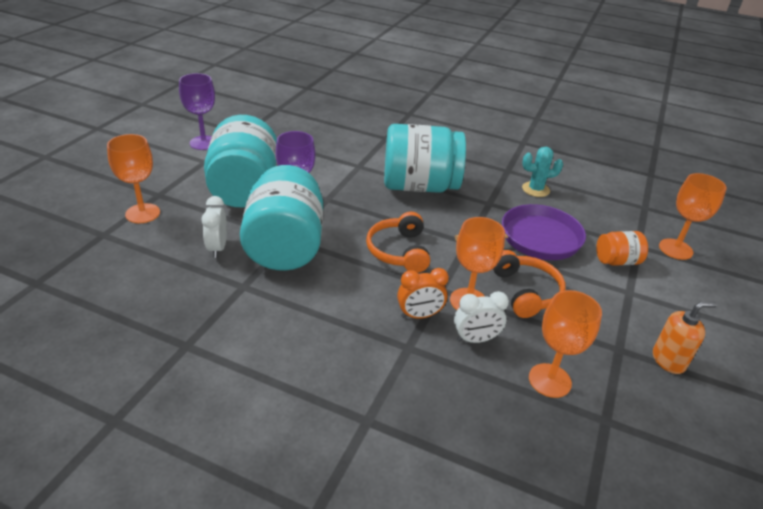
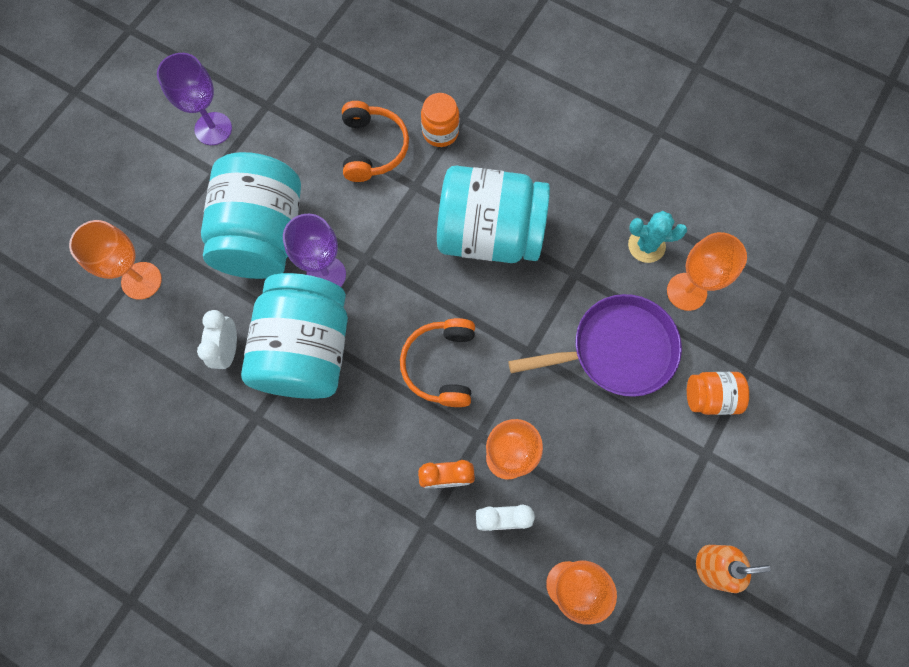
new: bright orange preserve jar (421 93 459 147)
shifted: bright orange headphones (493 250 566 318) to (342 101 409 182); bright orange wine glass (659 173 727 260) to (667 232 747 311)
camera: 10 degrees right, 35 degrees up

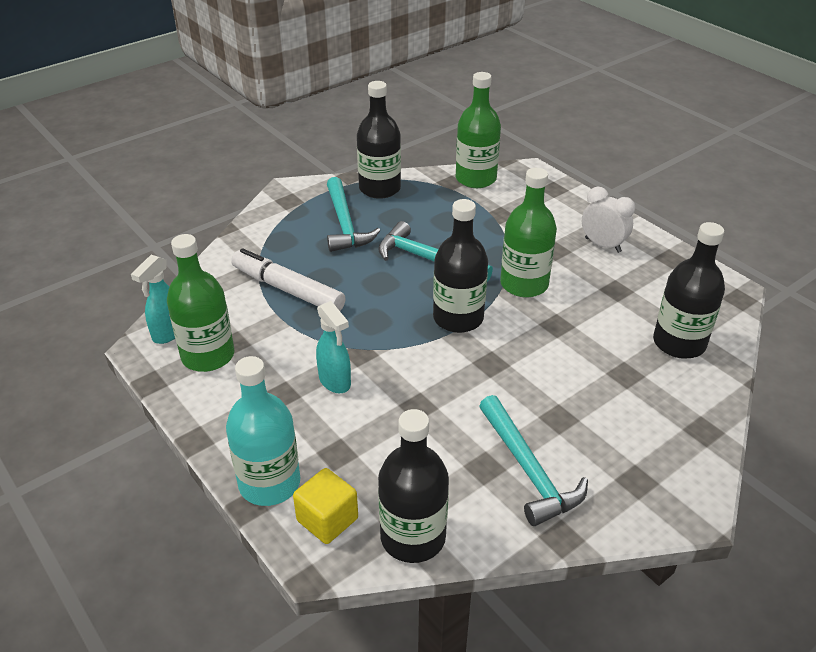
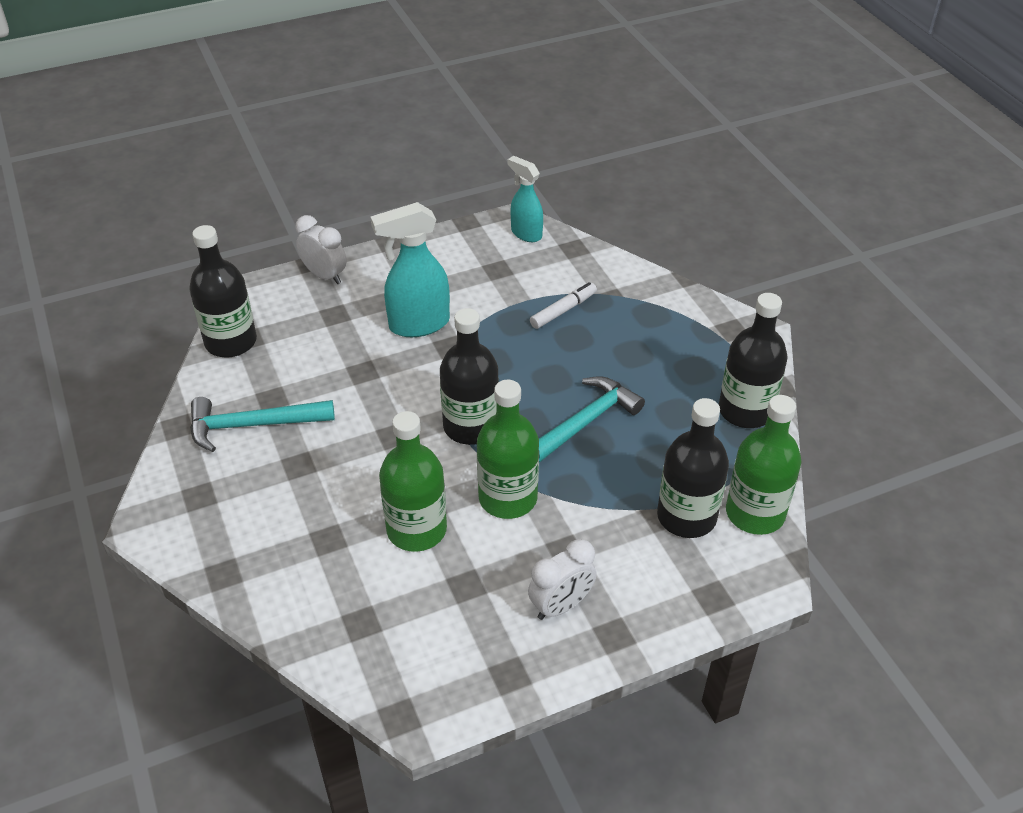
gone: bright yellow cube (293 468 358 544); teal carpenter's hammer (327 177 380 252)
shifted: emerald bottle (167 234 234 372) to (379 411 447 552); jet-black bottle (653 222 725 359) to (657 398 729 538)
swapped: teal bottle (226 356 300 506) to white bedside clock (295 215 347 284)
scaled: white felt pen (231 248 346 311) = (530 282 597 329) x0.60; teal sprayer (316 301 351 393) = (371 202 450 337) x1.57
camera: 105 degrees right, 5 degrees up

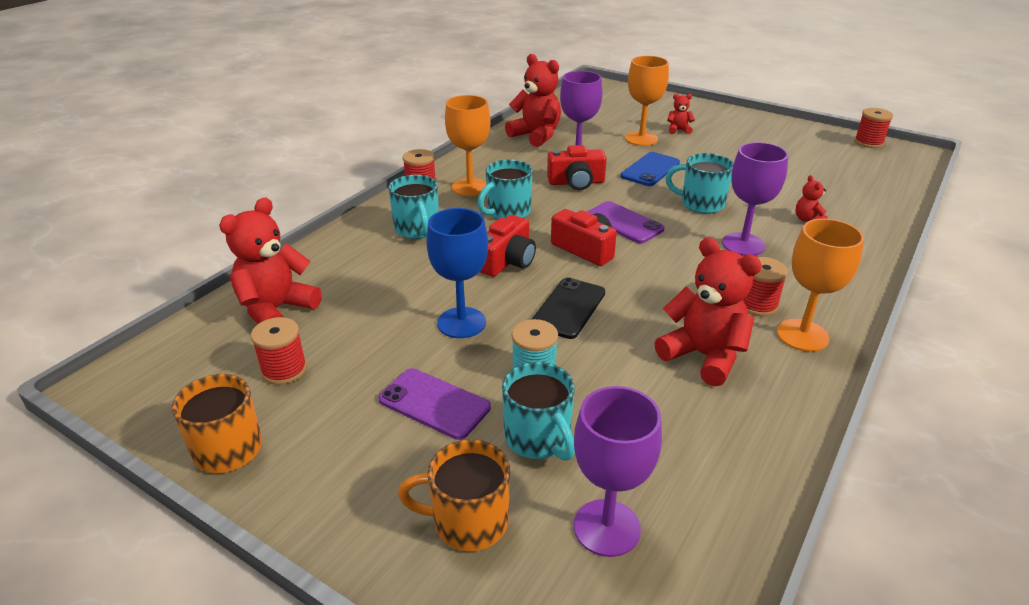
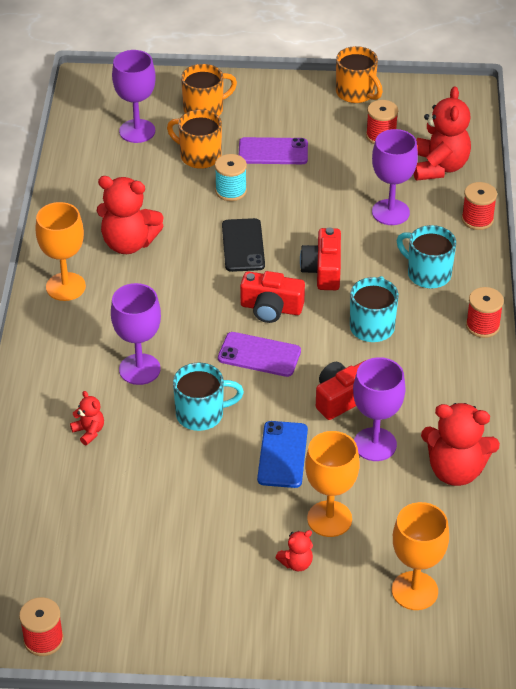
gone: royal blue wine glass (426 208 488 338)
new: royal purple wine glass (372 129 418 225)
shifted: bright orange wine glass (445 95 491 196) to (392 502 449 610); scarlet bobbin (743 257 788 316) to (462 182 497 230)
repainted: teal mug (502 362 575 461) to bright orange mug (167 110 222 169)
camera: 150 degrees right, 10 degrees up

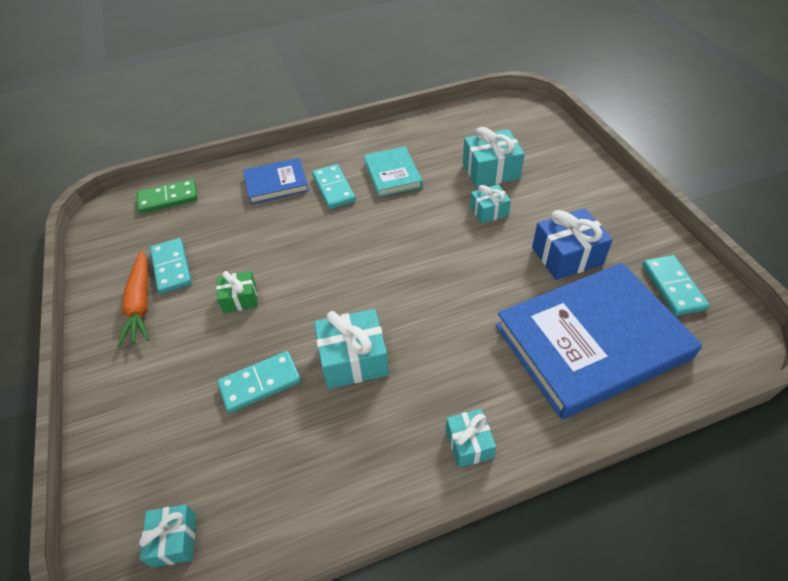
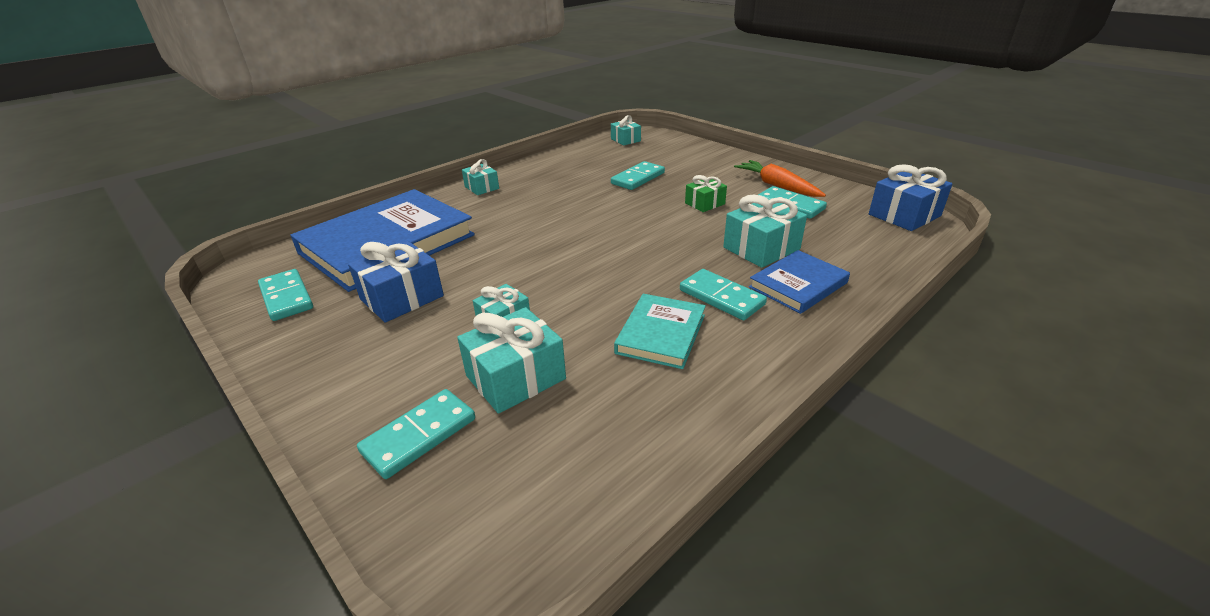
gone: emerald domino (137 179 198 213)
new: teal domino (357 389 475 479); royal blue wrapped gift (869 164 953 231)
shifted: teal wrapped gift (314 309 389 389) to (723 195 807 268)
rotated: teal book (364 146 423 197) = (614 294 706 369) 60 degrees clockwise
camera: 155 degrees right, 15 degrees down

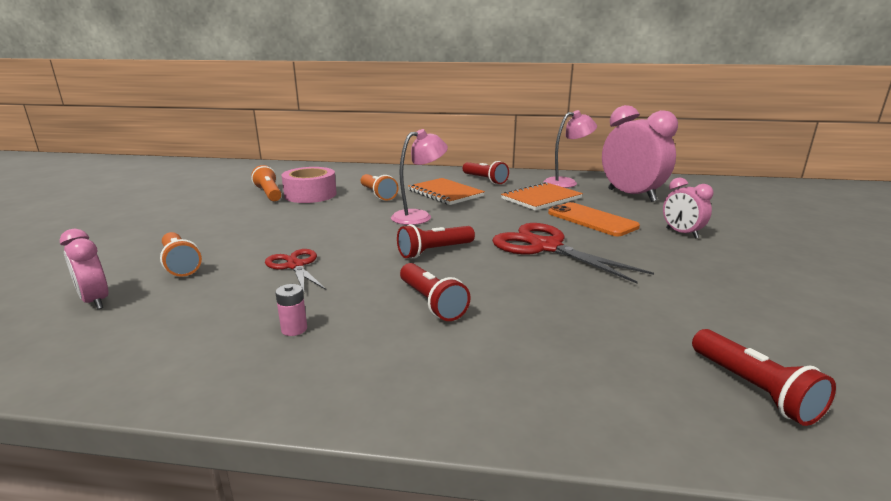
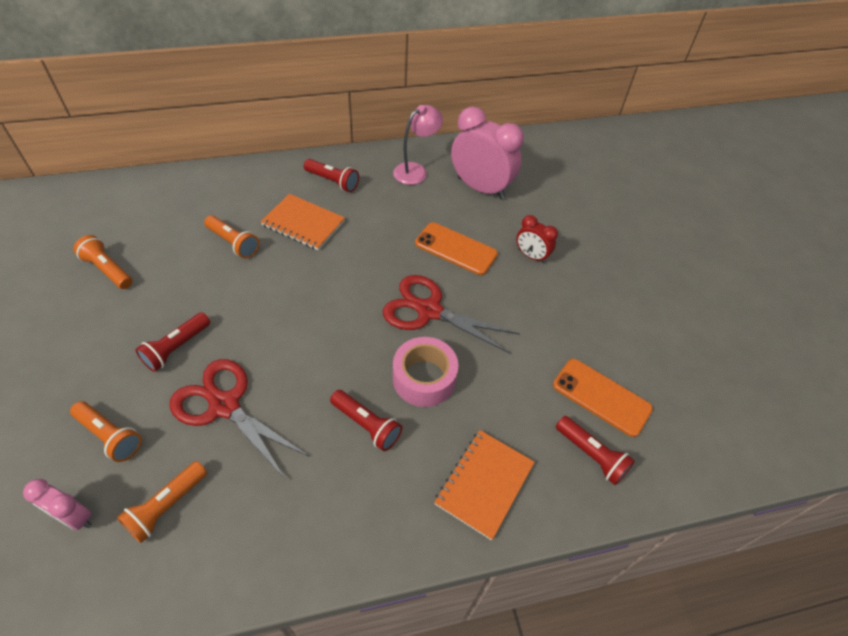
gone: rose-pink AA battery (275 284 307 336); rose-pink lamp (391 129 448 225)
new: bright orange flashlight (117 461 207 543); bright orange mobile phone (553 359 653 437)
shifted: rose-pink roll of tape (281 167 337 203) to (393 337 459 407); scarlet flashlight (397 224 475 259) to (135 312 210 372); bright orange exercise book (501 182 583 211) to (434 430 535 540)
repainted: rose-pink bedside clock (663 177 714 239) to scarlet bedside clock (516 215 558 263)
scaled: scarlet shears (265 249 326 292) = (170 359 310 480) x1.69
camera: 25 degrees left, 30 degrees up

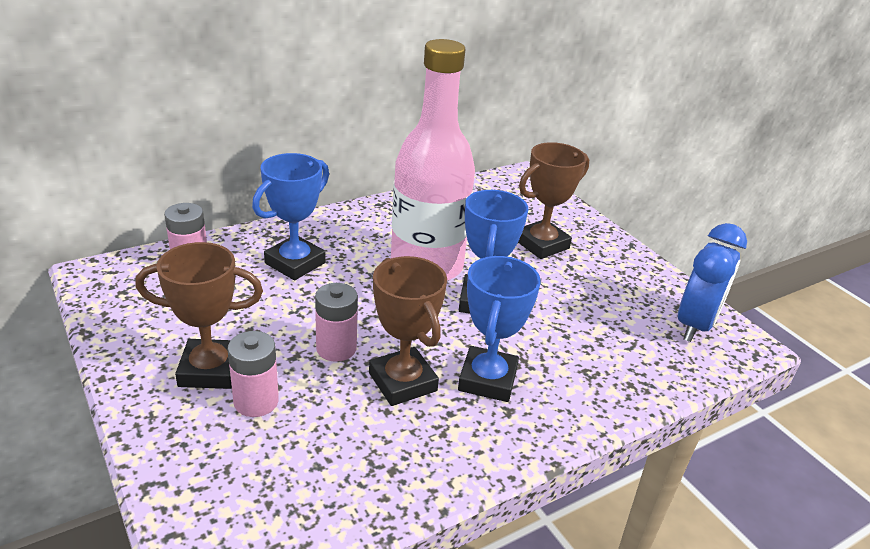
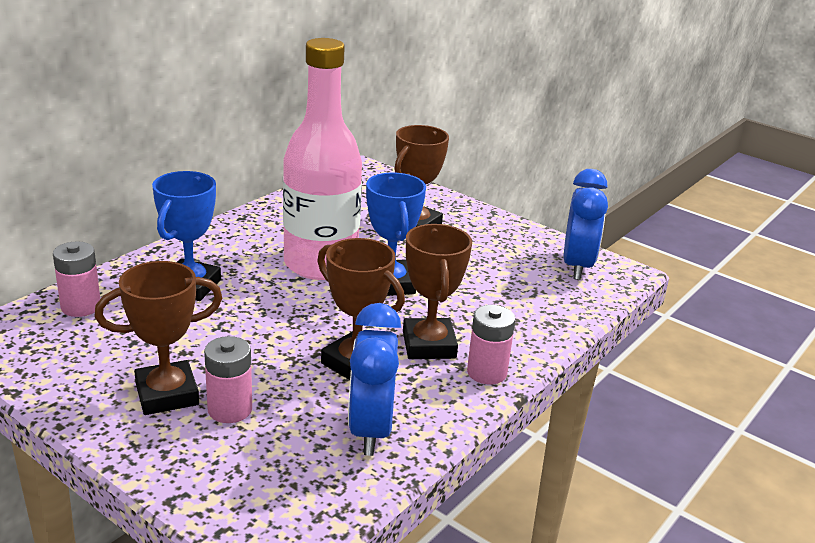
new: royal blue bedside clock (348 303 401 456)
shifted: rose-pink AA battery (315 283 358 362) to (467 305 516 384)
repainted: royal blue award cup (458 256 541 402) to brown award cup (403 224 472 359)
camera: 20 degrees left, 5 degrees down

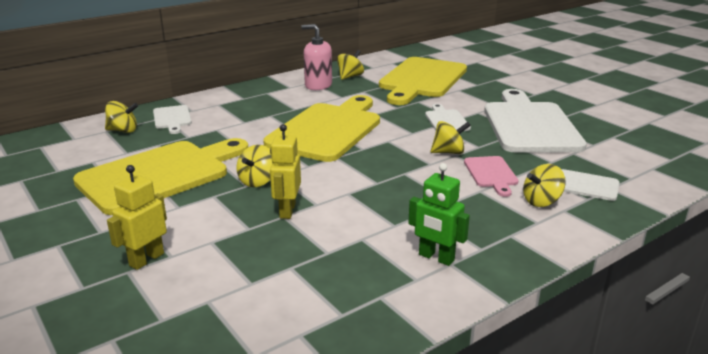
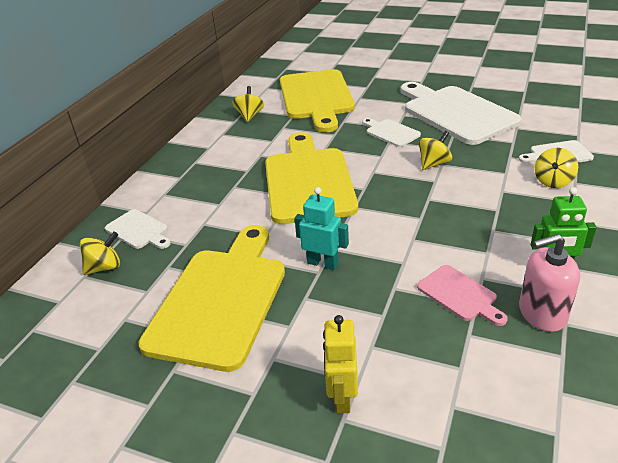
gone: bright yellow robot (270 124 301 219)
shifted: rose-pink soap pump (301 24 332 90) to (519 234 580 332); rose-pink chopping board (464 156 519 197) to (417 265 508 326)
swapped: bright yellow toy top (236 145 273 187) to teal robot (295 187 349 270)
camera: 30 degrees left, 10 degrees up

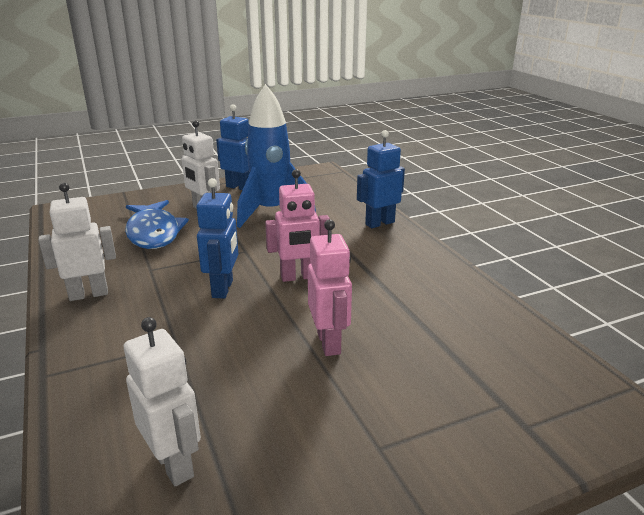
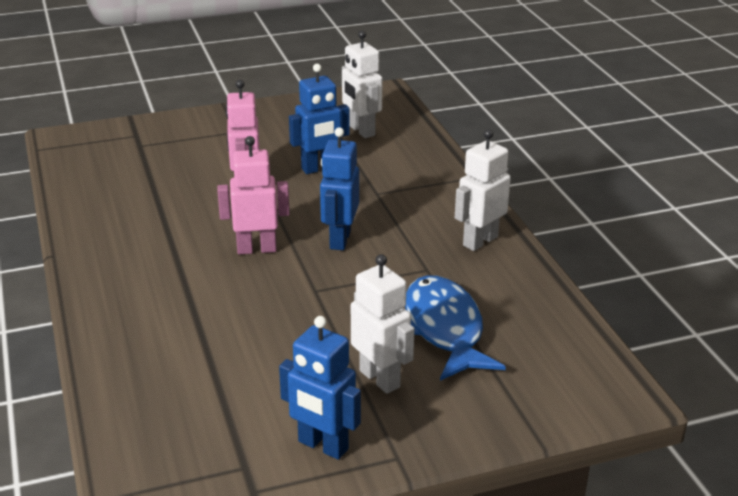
gone: royal blue rocket (237 84 316 228)
shifted: royal blue robot (357 130 405 228) to (289 64 350 174)
rotated: white robot (38 183 116 301) = (455 129 511 251) 150 degrees clockwise
camera: 175 degrees left, 5 degrees up

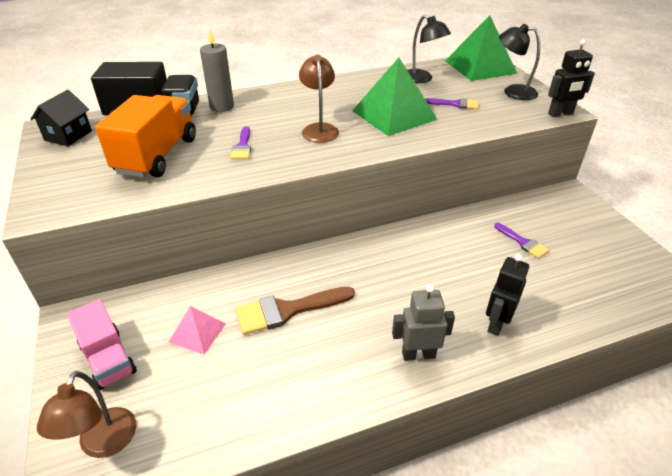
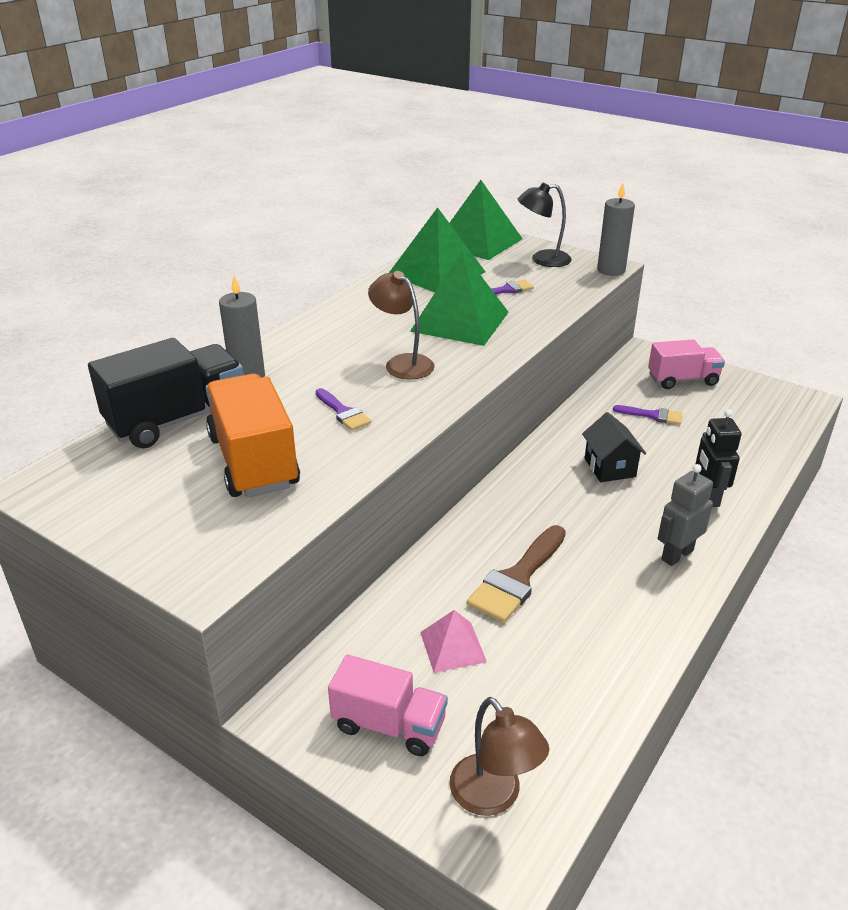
new: rose-pink lorry (648 340 725 389)
shifted: jet-black cottage (30 90 92 146) to (582 412 646 482)
swapped: jet-black lamp (407 15 451 83) to emerald pyramid (389 207 485 292); jet-black robot (548 39 595 117) to ash-grey candle (597 183 635 276)
camera: 35 degrees left, 5 degrees down

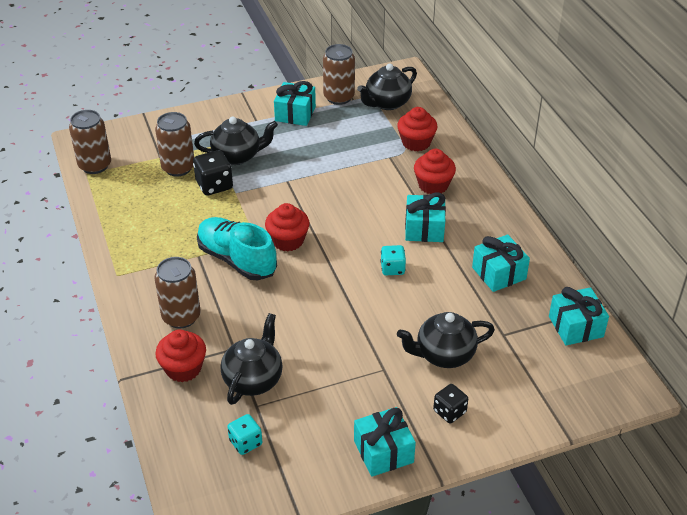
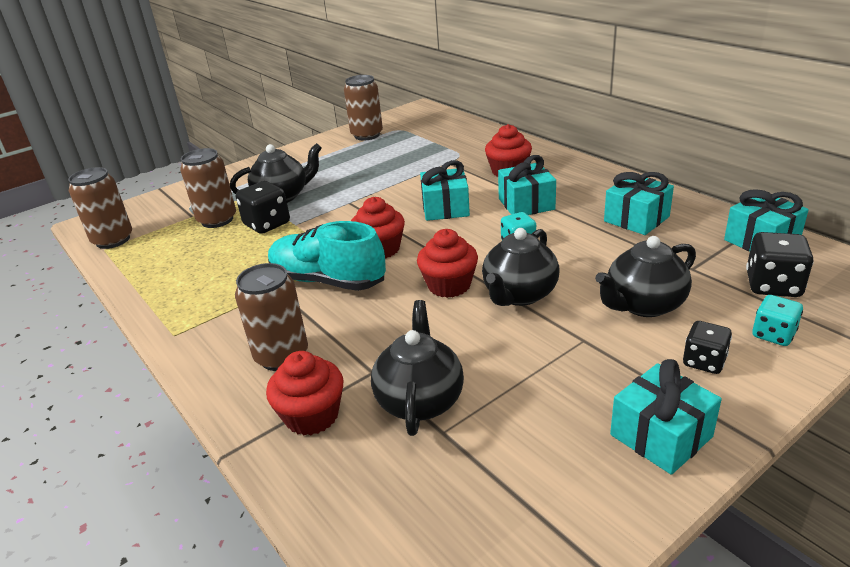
new: jet-black dice (746 232 814 297)
shifted: teal dice (227 414 262 455) to (752 295 803 346); teal wrapped gift (274 81 316 126) to (420 160 470 221); jet-black teapot (357 63 417 110) to (482 228 560 306); scarlet cupcake (397 107 437 151) to (417 229 478 298)
camera: 15 degrees left, 10 degrees down

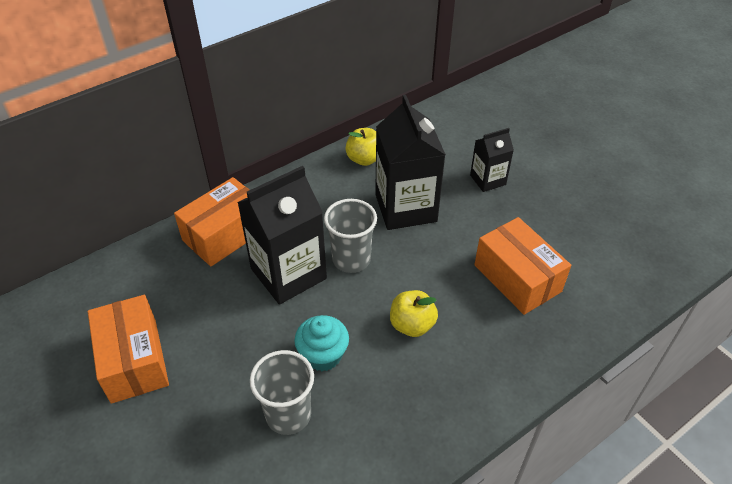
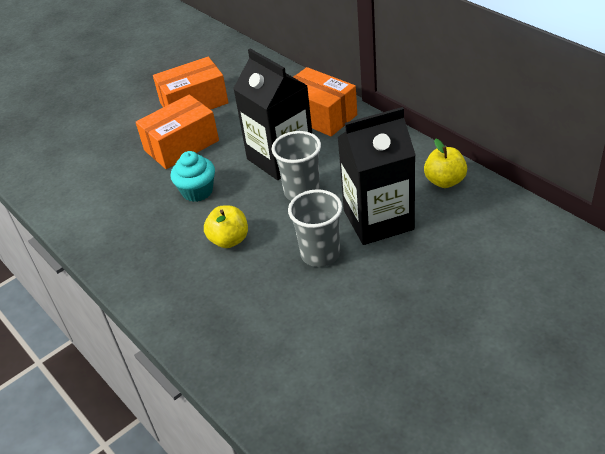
gone: jet-black carton (470 128 514 192)
shifted: ash-grey beaker (250 350 314 435) to (288 189 342 267); bright orange parcel (474 217 571 315) to (136 95 219 169)
camera: 90 degrees right, 5 degrees down

